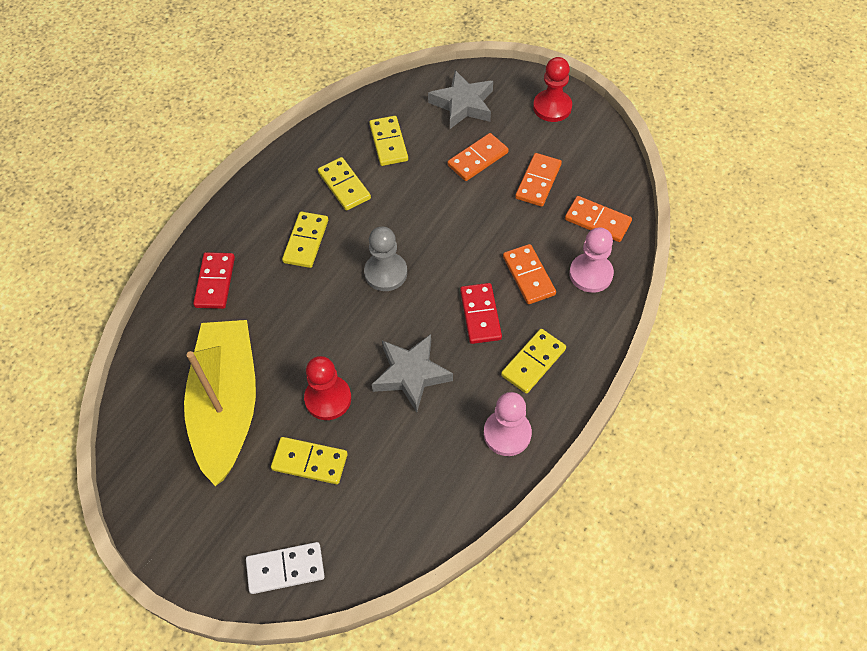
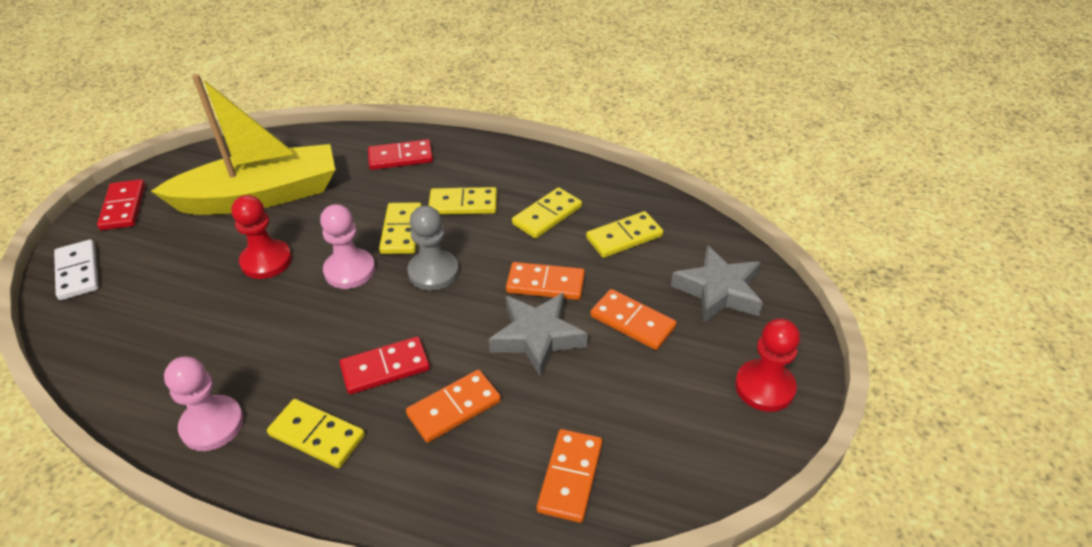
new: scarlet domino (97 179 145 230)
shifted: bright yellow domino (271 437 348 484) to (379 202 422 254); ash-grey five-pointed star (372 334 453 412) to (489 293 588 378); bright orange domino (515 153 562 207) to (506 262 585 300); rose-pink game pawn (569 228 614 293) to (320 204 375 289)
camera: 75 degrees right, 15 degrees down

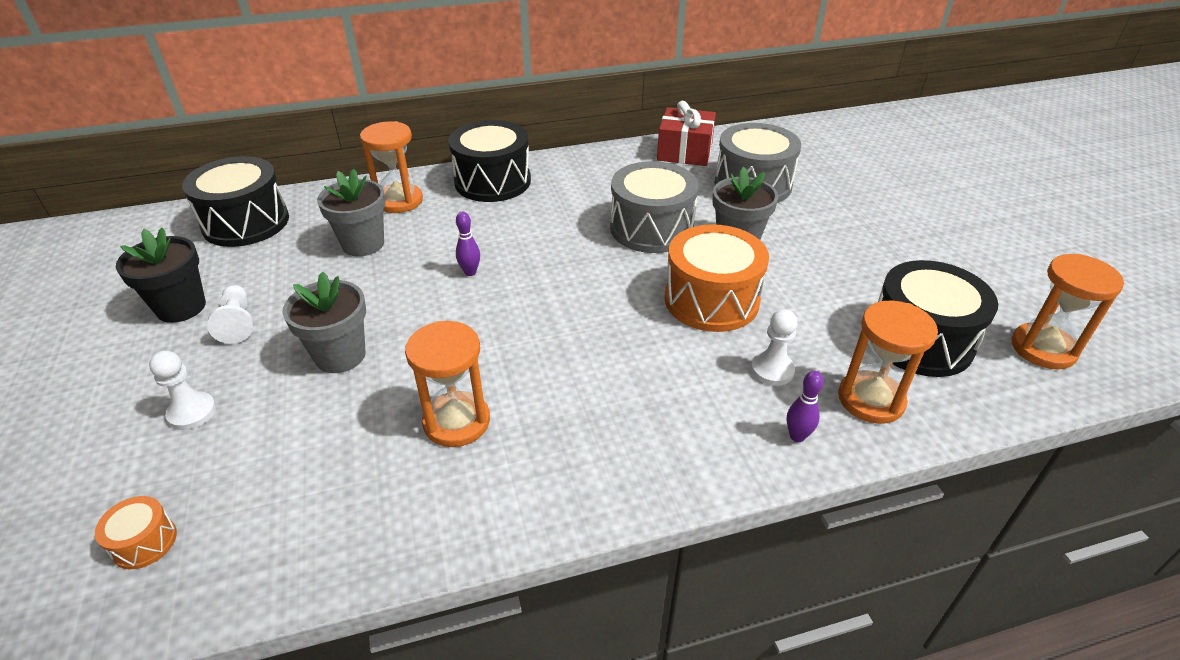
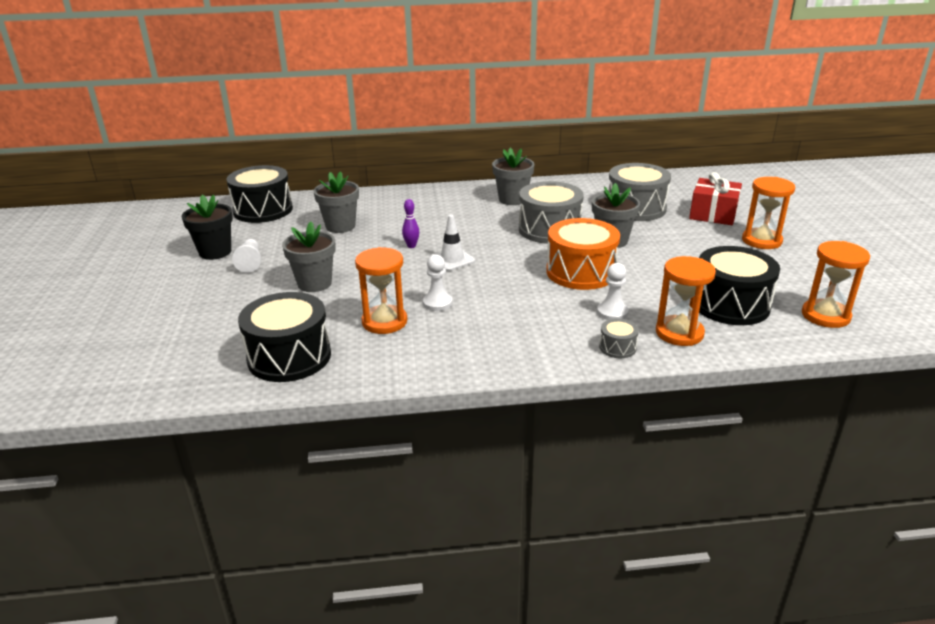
gone: bright orange snare drum (95 496 177 569)
new: white safety cone (431 215 475 271); ash-grey flower pot (492 148 534 205)
shifted: white game pawn (149 350 216 430) to (423 255 453 311); bright orange sandglass (360 121 423 213) to (742 177 795 249); jet-black snare drum (448 120 531 202) to (238 292 331 382); scarlet wrapped gift (657 101 716 166) to (689 172 742 225)
swapped: royal purple skittle (787 371 824 442) to ash-grey snare drum (599 318 639 358)
camera: 10 degrees right, 10 degrees down

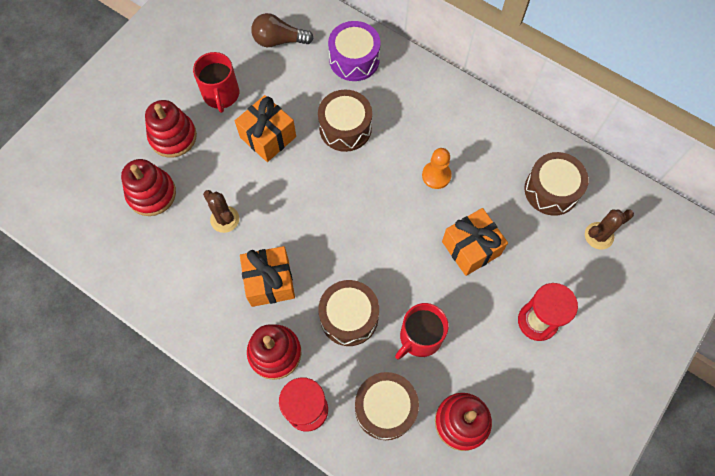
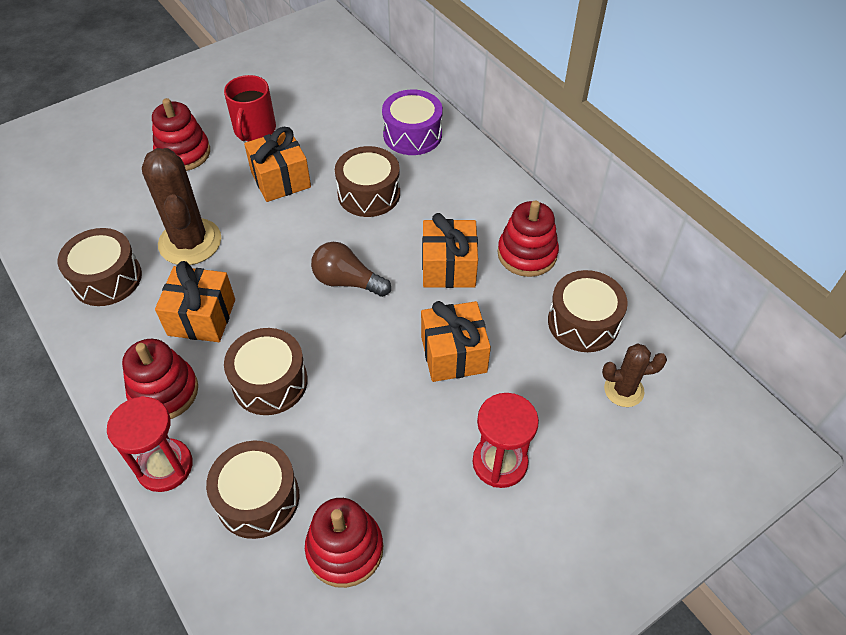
gone: scarlet mug (395 303 449 360)
new: brown snare drum (58 228 142 306)
shifted: scarlet ring stacker (121 159 176 216) to (497 200 559 277); brown light bulb (251 13 314 47) to (311 242 391 297)
swapped: bright orange game pawn (422 148 452 189) to bright orange wrapped gift (422 213 478 288)
scaled: brown prickly plant (203 190 239 233) = (142 148 221 265) x1.81
camera: 20 degrees right, 15 degrees down

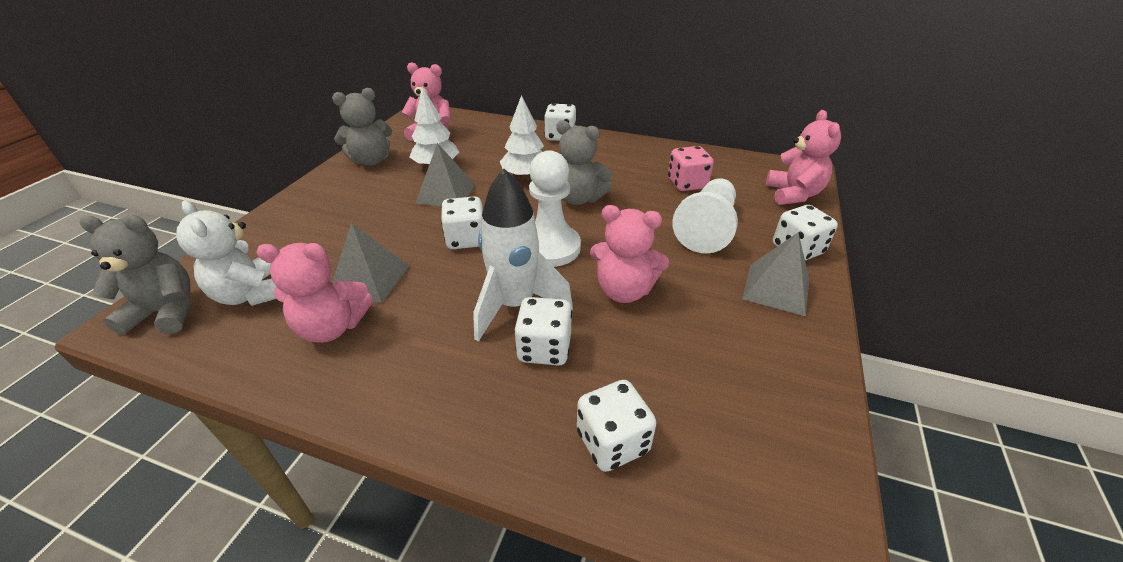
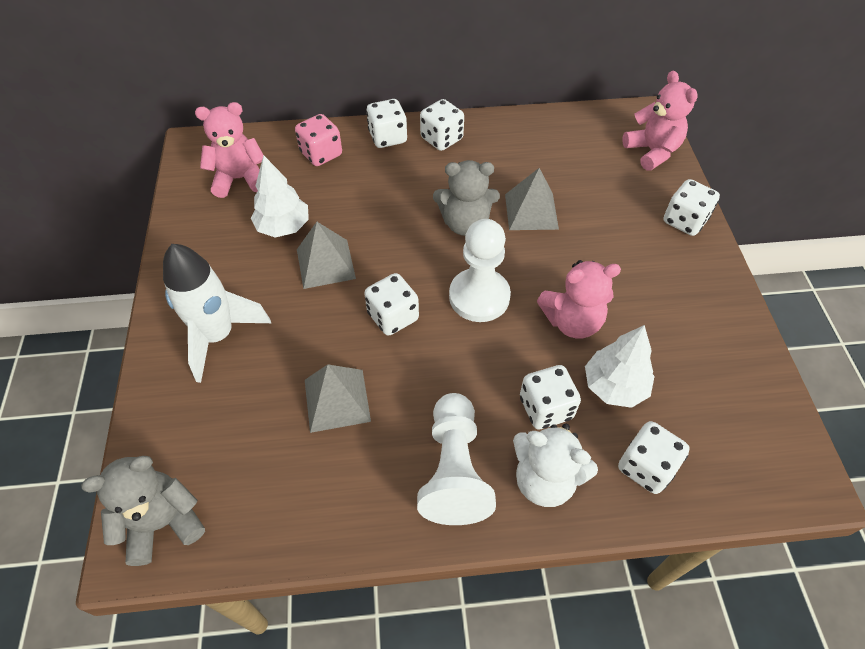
gone: rose-pink teddy bear (256 243 373 343); ash-grey teddy bear (332 88 392 166)
new: white dice (420 99 464 151)
shifted: white teddy bear (176 200 277 306) to (513 423 598 507); white rocket (473 169 573 342) to (163 244 271 383); white tree (500 95 544 179) to (585 325 654 408); rose-pink dice (668 146 714 191) to (295 114 342 166); white game pawn (672 178 738 253) to (417 393 496 525); ash-grey pyramid (742 233 809 316) to (505 168 559 230)
camera: 25 degrees left, 15 degrees up

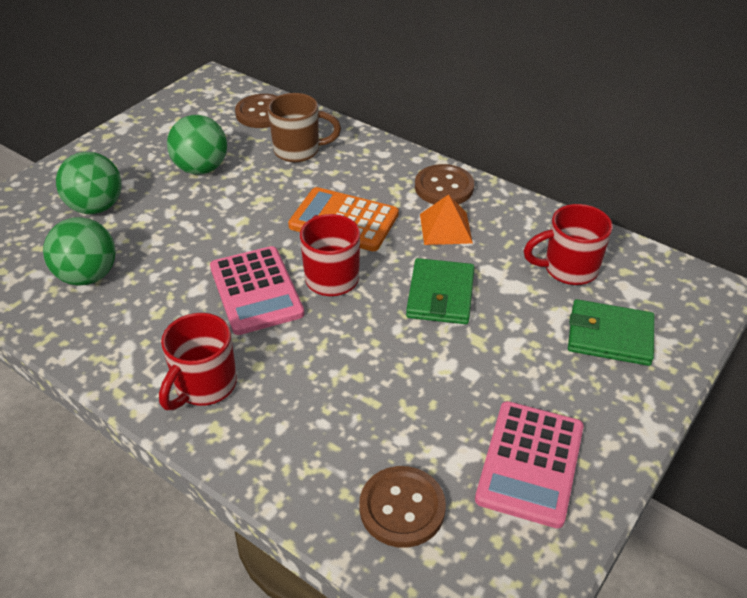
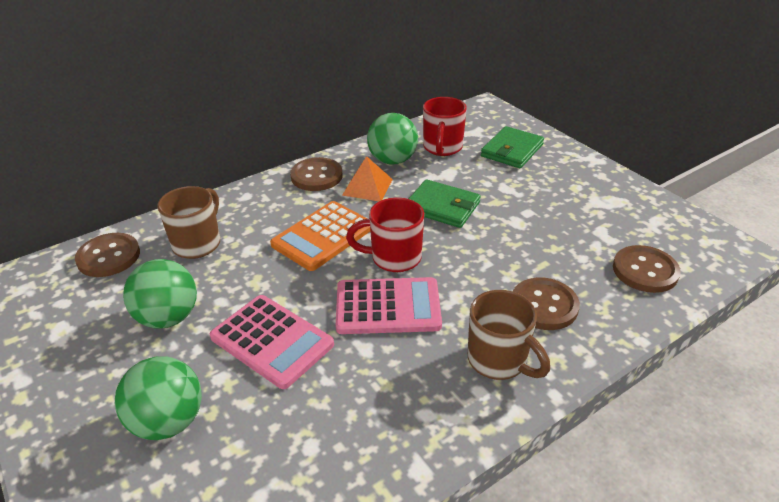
new: brown sewing button (513 278 580 330)
shifted: emerald ball (43 217 116 285) to (367 113 418 164); rose-pink adding machine (475 401 584 528) to (210 295 334 389)
repainted: scarlet mug (159 313 237 410) to brown mug (468 290 550 380)
camera: 70 degrees left, 5 degrees down

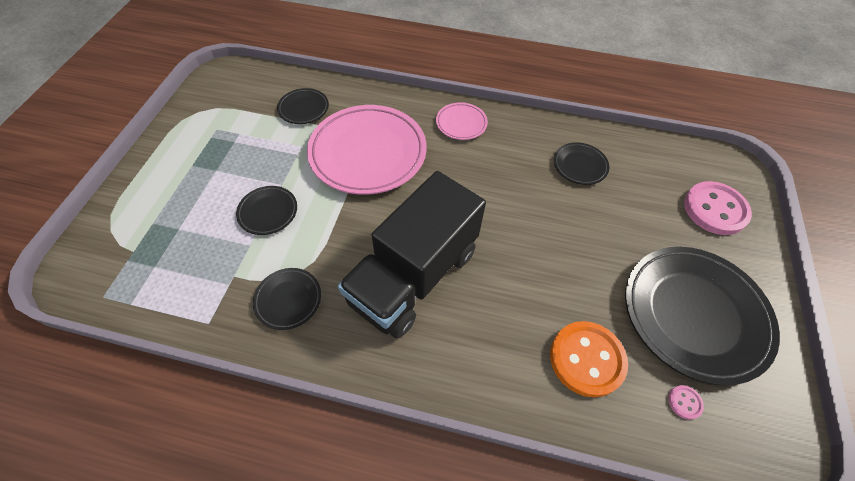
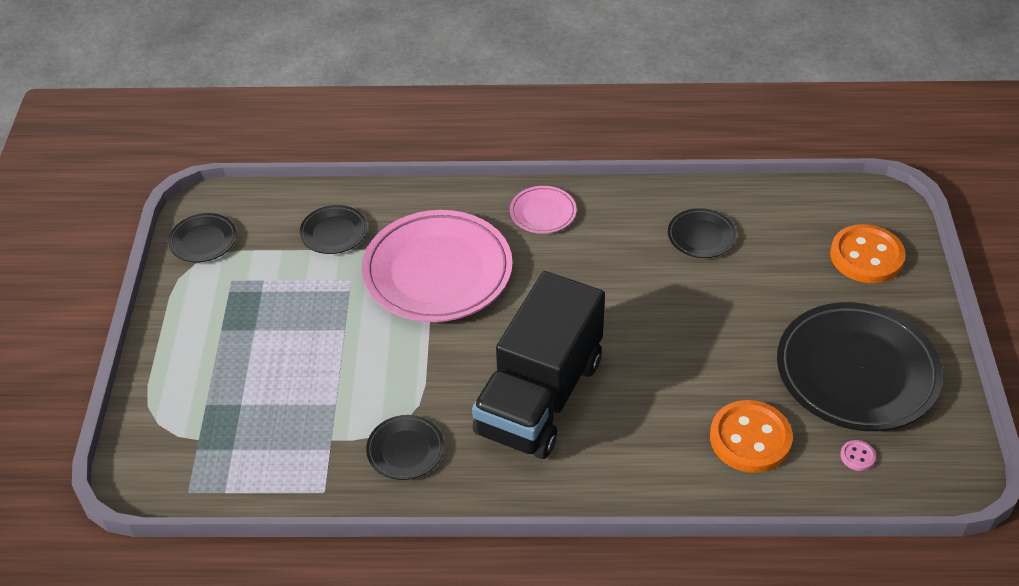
shifted: jet-black dinner plate (236 186 297 235) to (168 213 237 263)
repainted: rose-pink sewing button (684 181 752 235) to bright orange sewing button (830 224 905 283)
camera: 10 degrees left, 10 degrees down

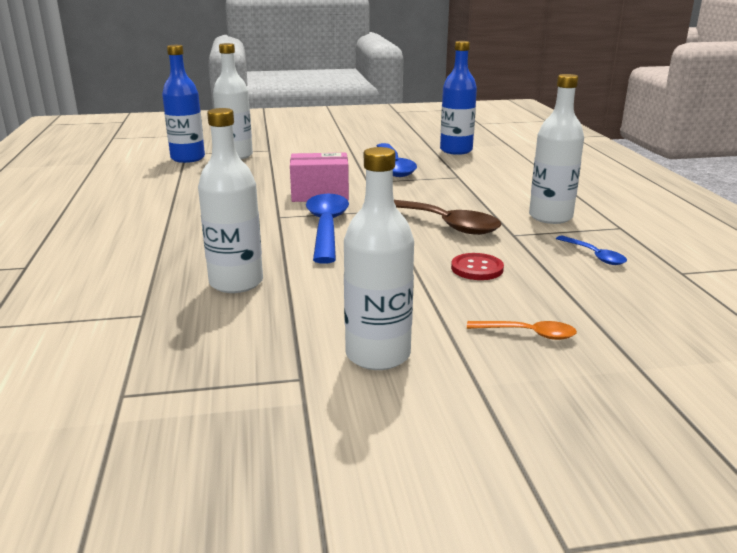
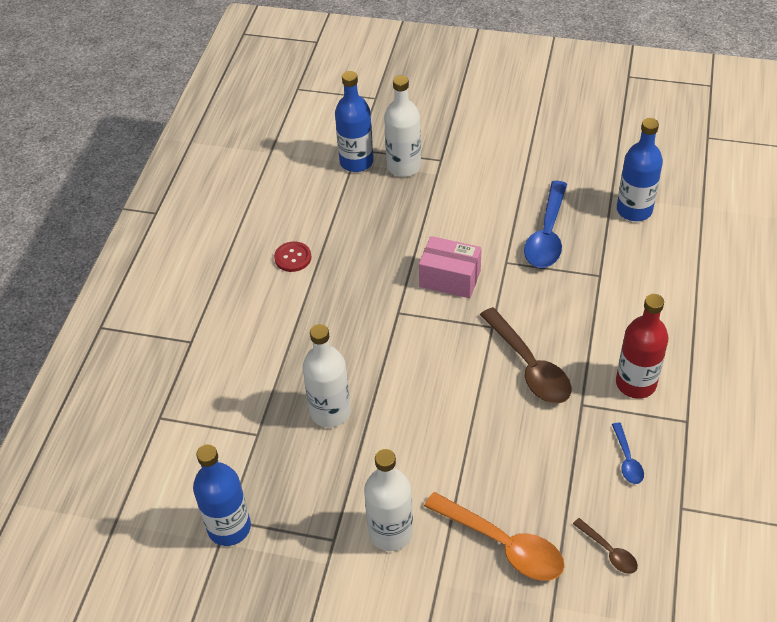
gone: royal blue teaspoon (306 194 349 264)
new: royal blue bottle (193 444 251 546); brown teaspoon (573 518 638 574)
shifted: scarlet sewing button (451 253 504 280) to (274 241 311 272)
repainted: white bottle (529 74 584 224) to scarlet bottle (616 294 669 399)
scaled: bright orange teaspoon (467 321 577 340) = (424 492 565 581) x1.99
camera: 25 degrees right, 25 degrees up

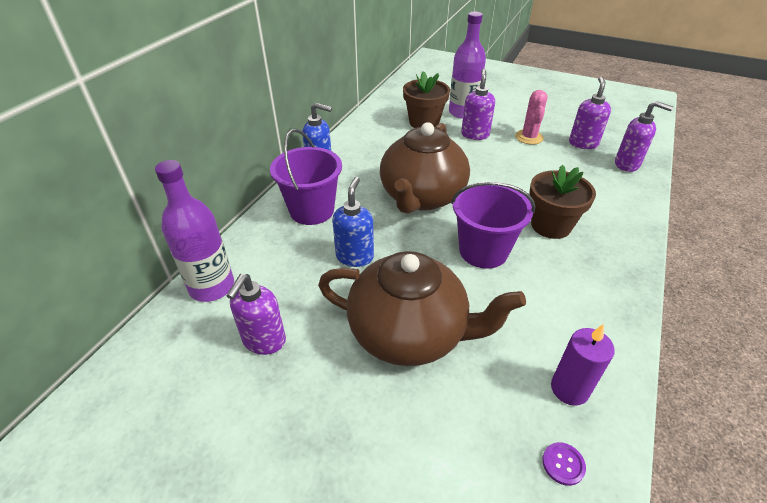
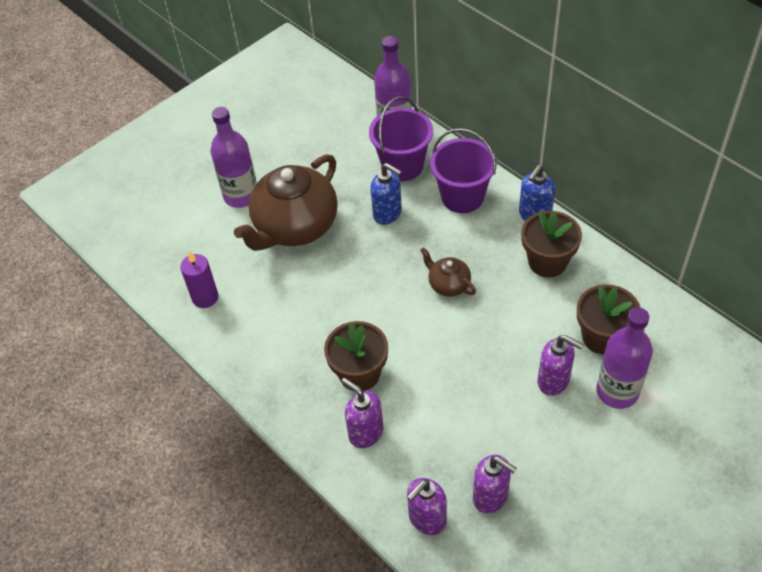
gone: rose-pink prickly plant (515 90 547 145); royal purple sewing button (542 442 586 486)
new: royal purple bottle (211 107 257 208); brown flower pot (521 211 582 278)
shifted: royal purple soap pump (226 274 286 355) to (341 378 383 448); royal purple bucket (451 182 535 269) to (369 96 433 181)
scaled: brown teapot (380 122 470 214) = (420 247 476 297) x0.46
camera: 115 degrees right, 10 degrees up

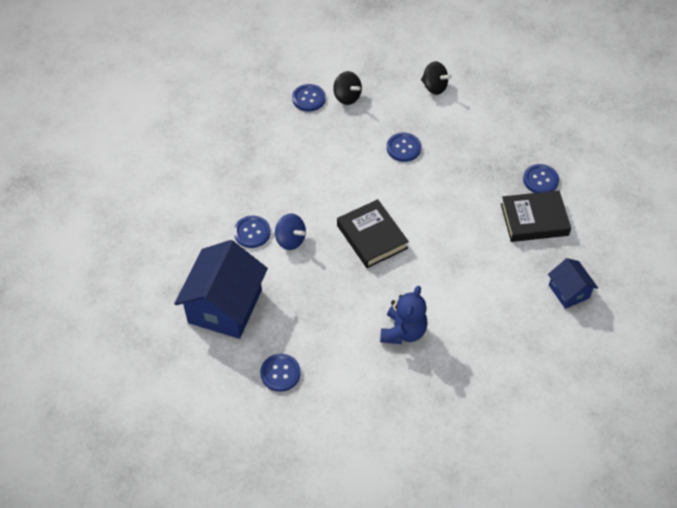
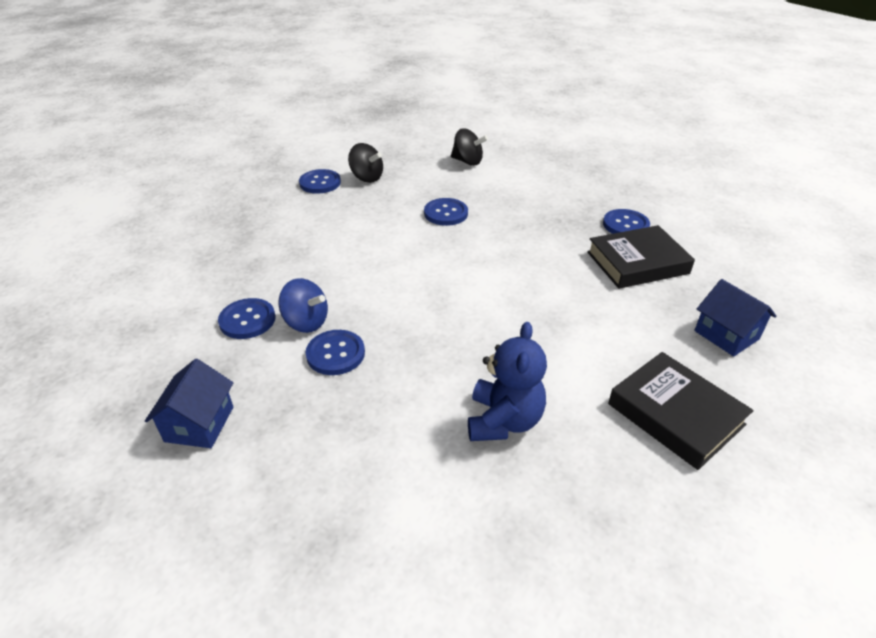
shifted: royal blue sewing button (260 354 301 392) to (306 330 365 375); jet-black book (337 199 409 268) to (608 352 754 470)
scaled: royal blue cottage (174 240 268 339) = (145 359 233 448) x0.52
camera: 10 degrees left, 15 degrees down

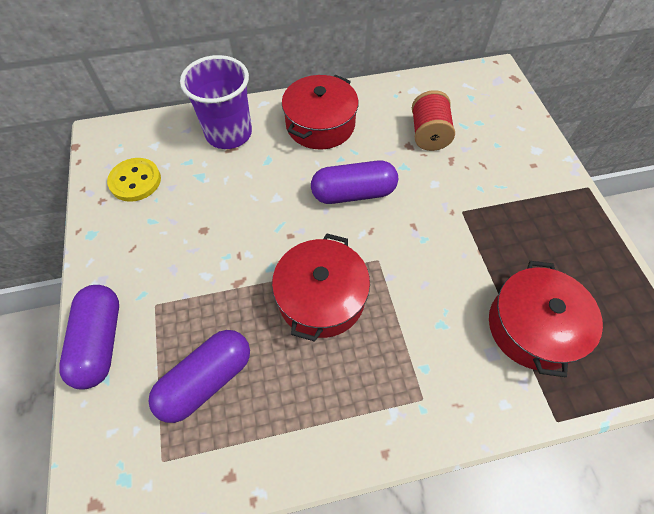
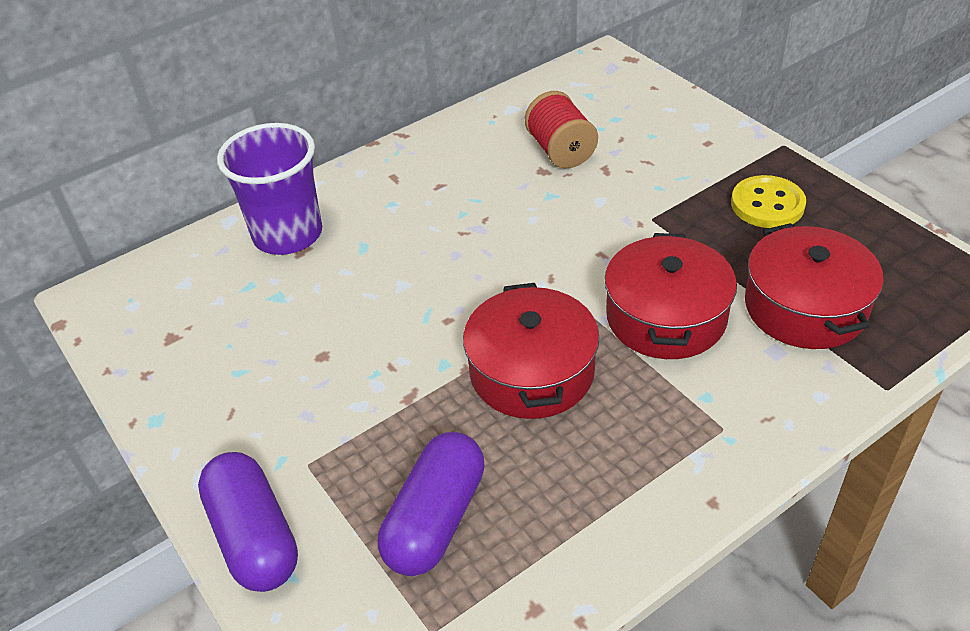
gone: royal purple capsule (311 160 398 204)
shifted: bright yellow sewing button (107 158 161 202) to (731 175 806 228); scarlet stockpot (282 75 359 149) to (605 233 737 359)
camera: 20 degrees left, 15 degrees down

